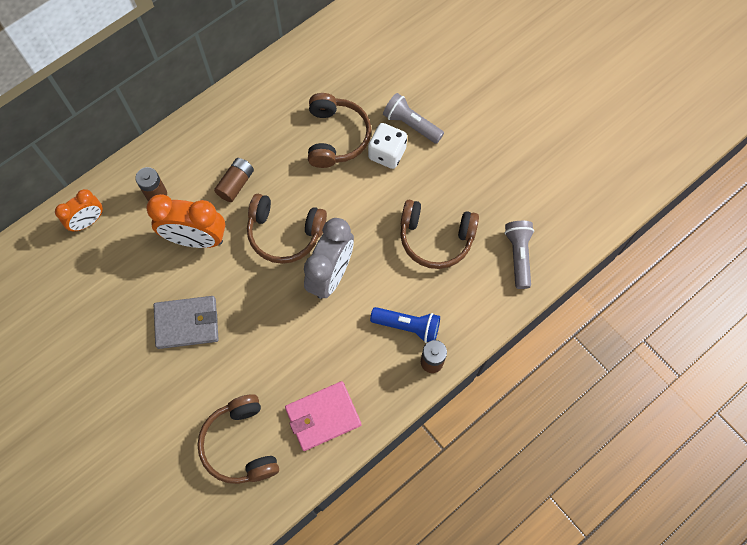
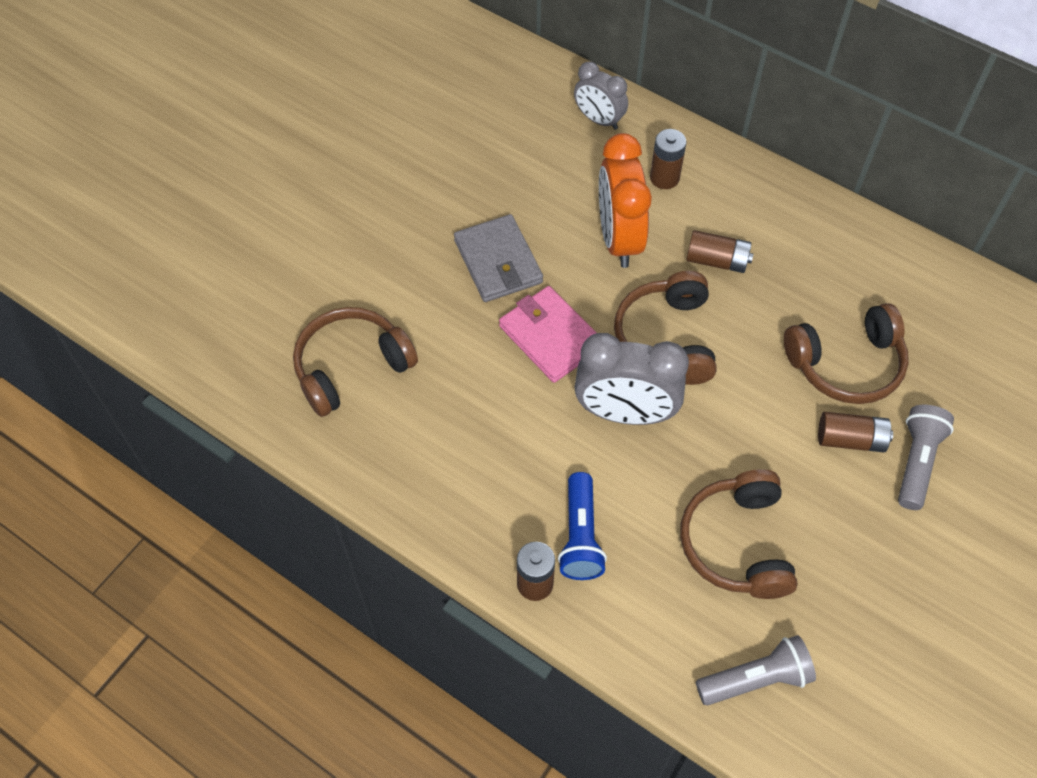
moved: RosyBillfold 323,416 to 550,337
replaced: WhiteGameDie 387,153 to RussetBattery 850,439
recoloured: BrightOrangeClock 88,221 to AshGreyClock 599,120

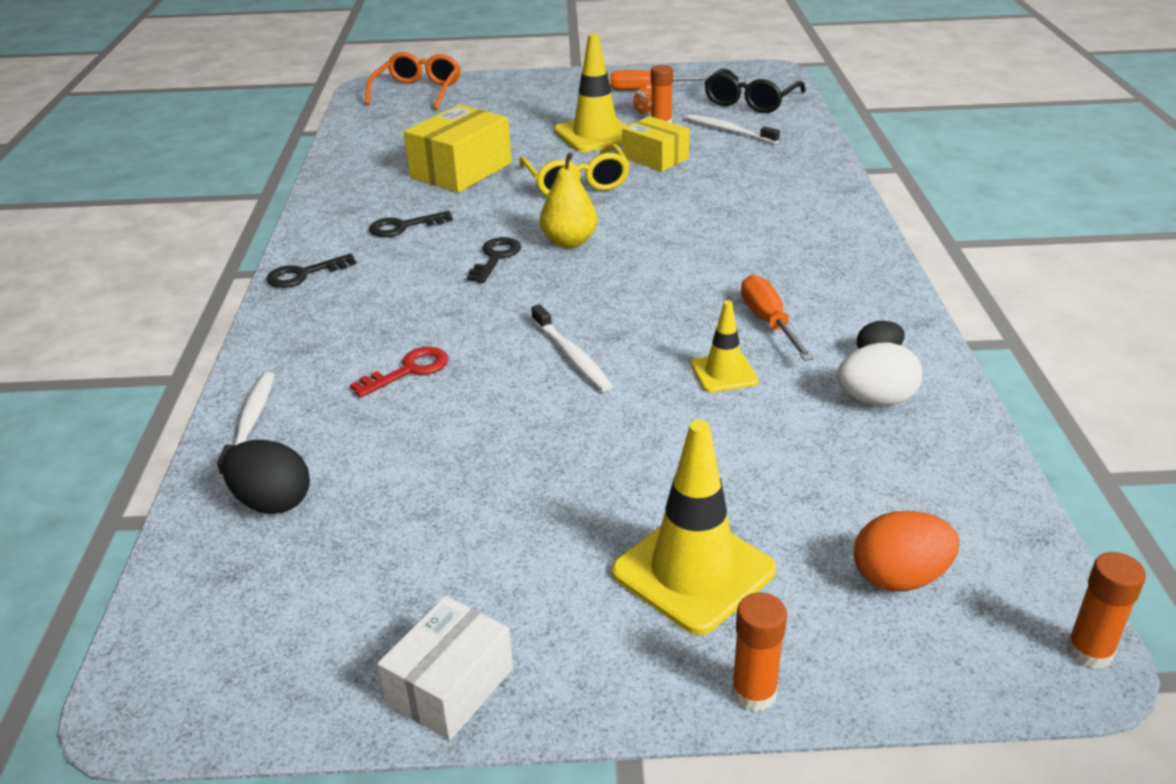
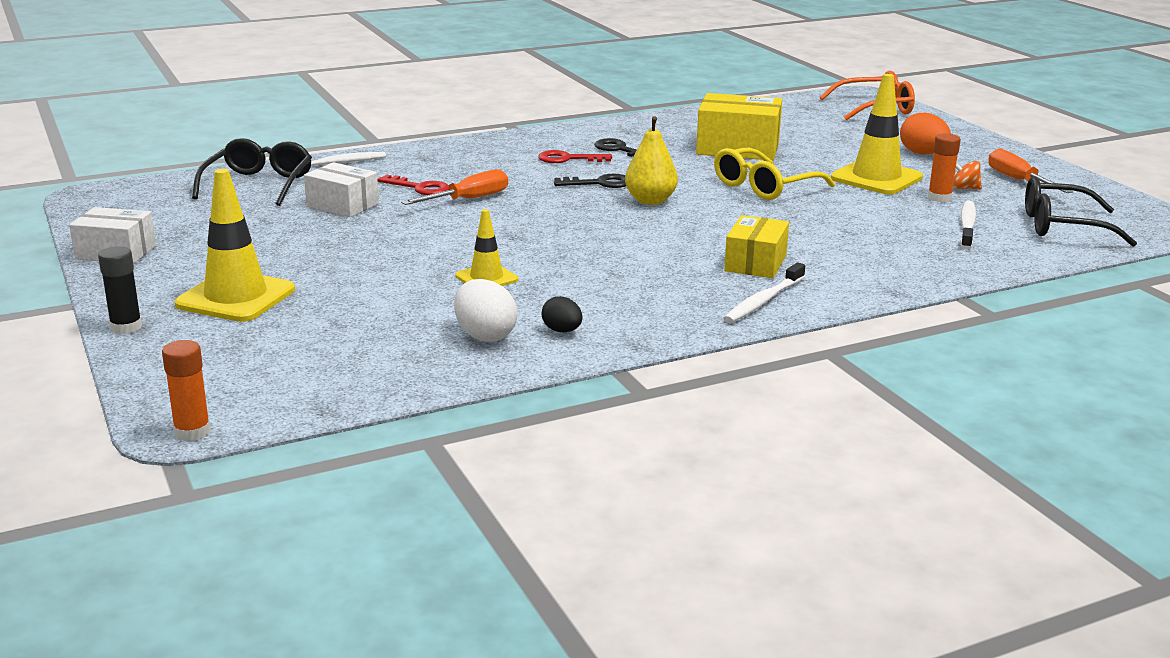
removed: EbonyKey 304,274
added: WhitePackage 342,205; RedKey 568,159
moved: BrightOrangeHandScrewdriver 768,322 to 468,199; YellowPackage 655,158 to 755,263; WhiteToothbrush 571,355 to 763,301; BrightOrangeEggShape 899,578 to 922,154
replaced: EbonyEggShape 272,502 to EbonySpectacles 259,184
recoloured: BrightOrangeStickOfGlue 754,693 to EbonyStickOfGlue 126,327

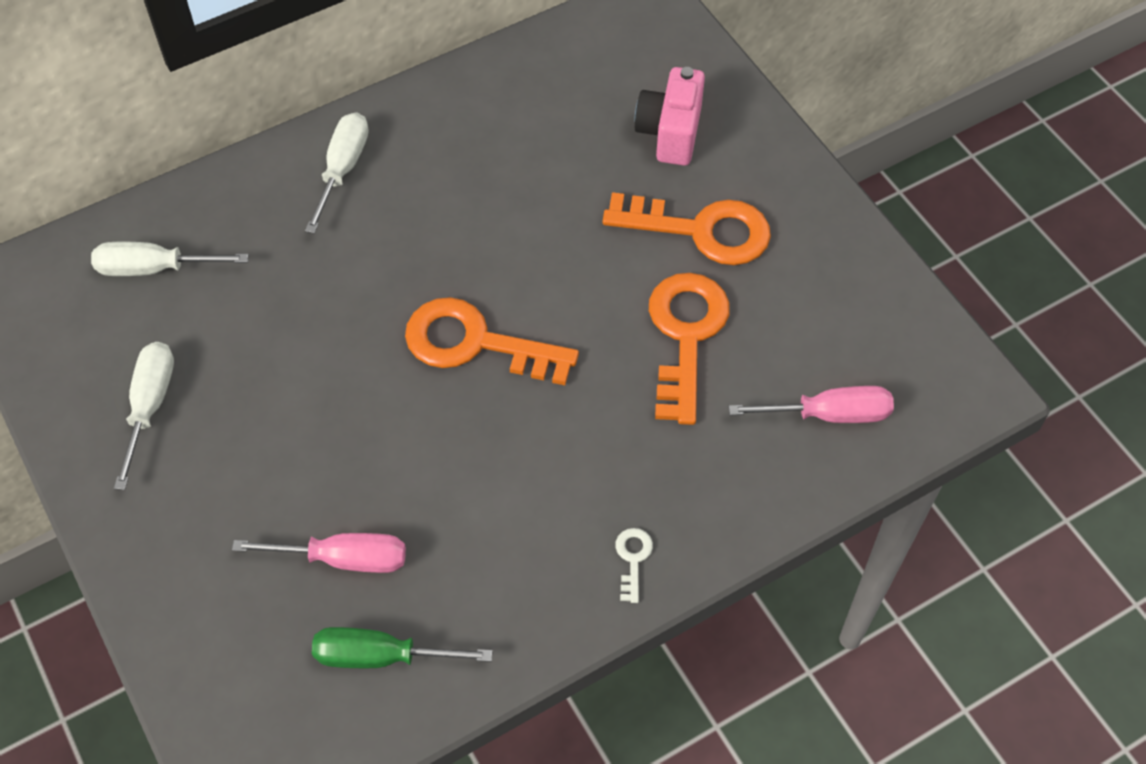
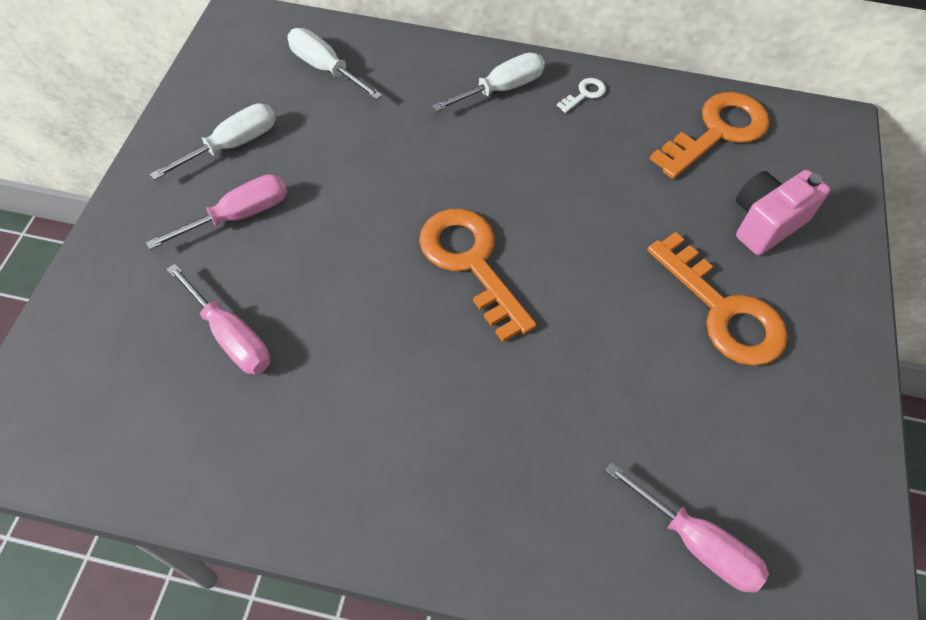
removed: EmeraldHandScrewdriver 381,656
added: RosyHandScrewdriver 238,216
moved: WhiteKey 633,559 to 584,94; BrightOrangeKey 685,336 to 717,132

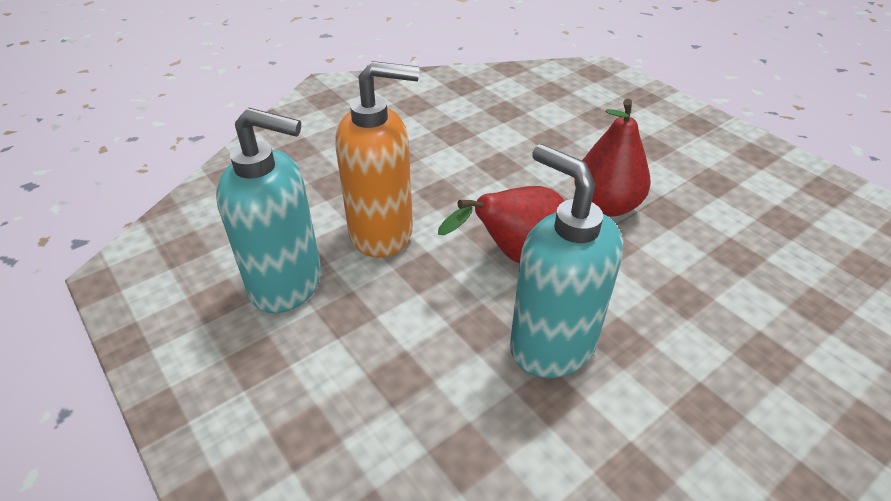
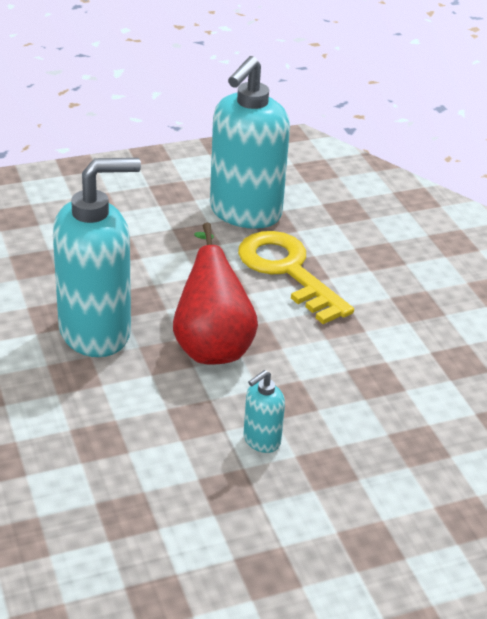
replaced: BrightOrangeSoapPump 382,233 to YellowKey 288,271; RedPearFruit 605,206 to TurquoiseSoapPump 261,440

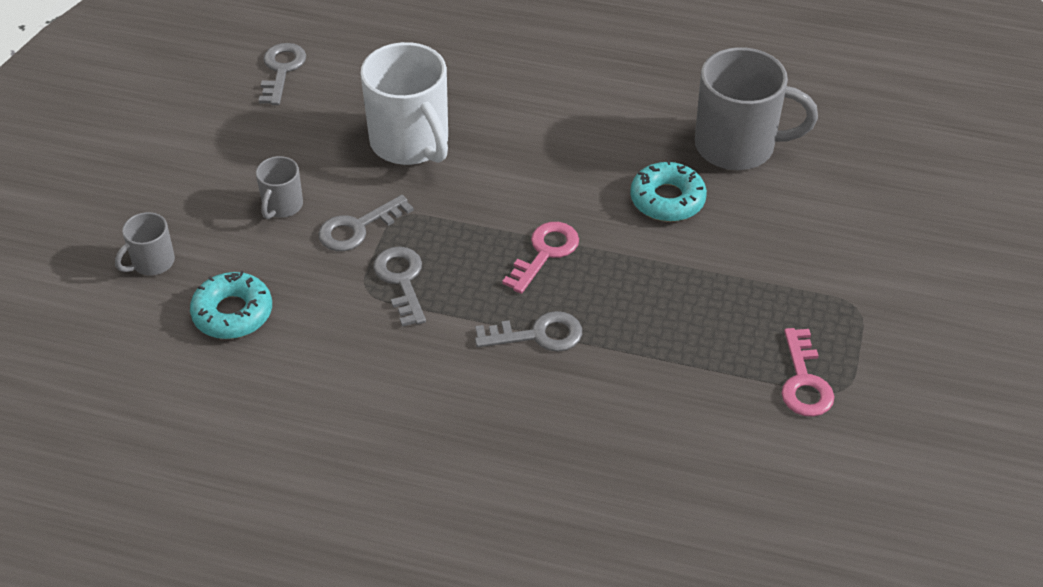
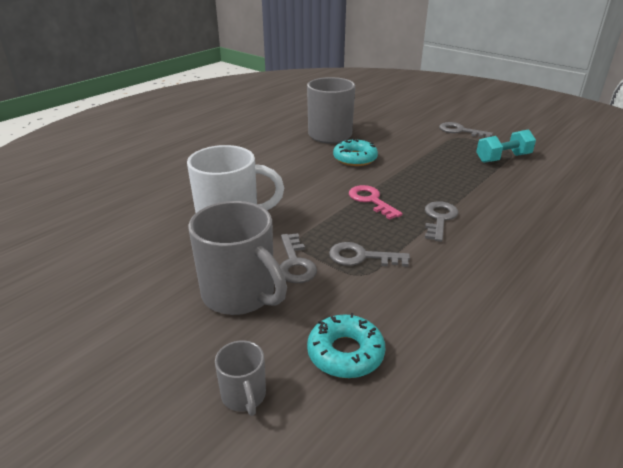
moved: AshGreyKey 281,70 to 460,131
replaced: RosyKey 804,381 to TurquoiseHandWeight 503,158
resized: AshGreyCoffeeMug 282,206 = 240,294 x2.04

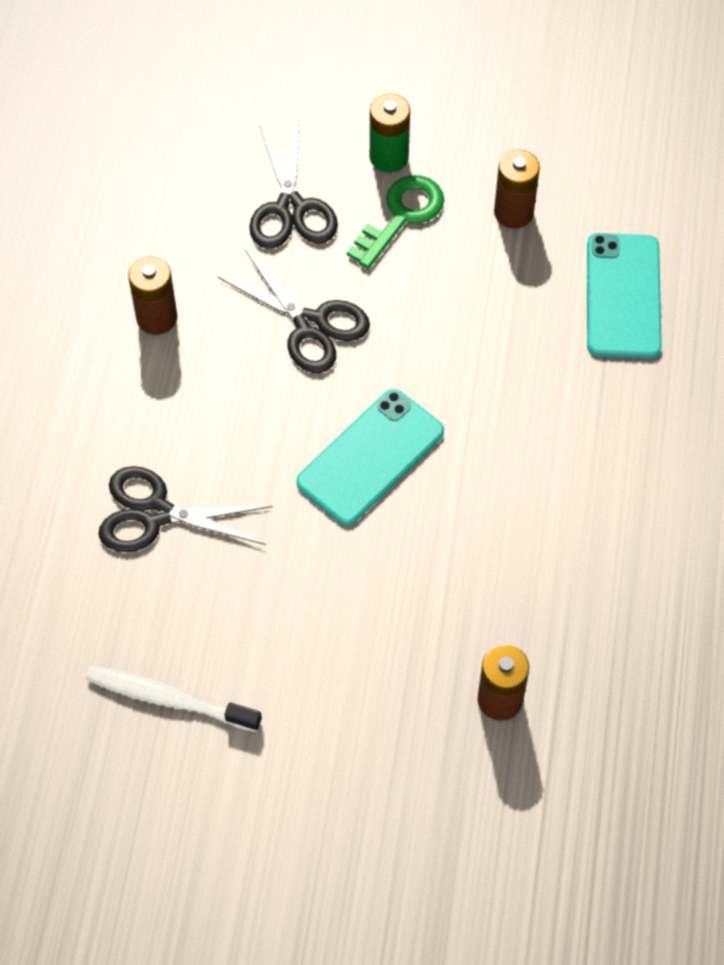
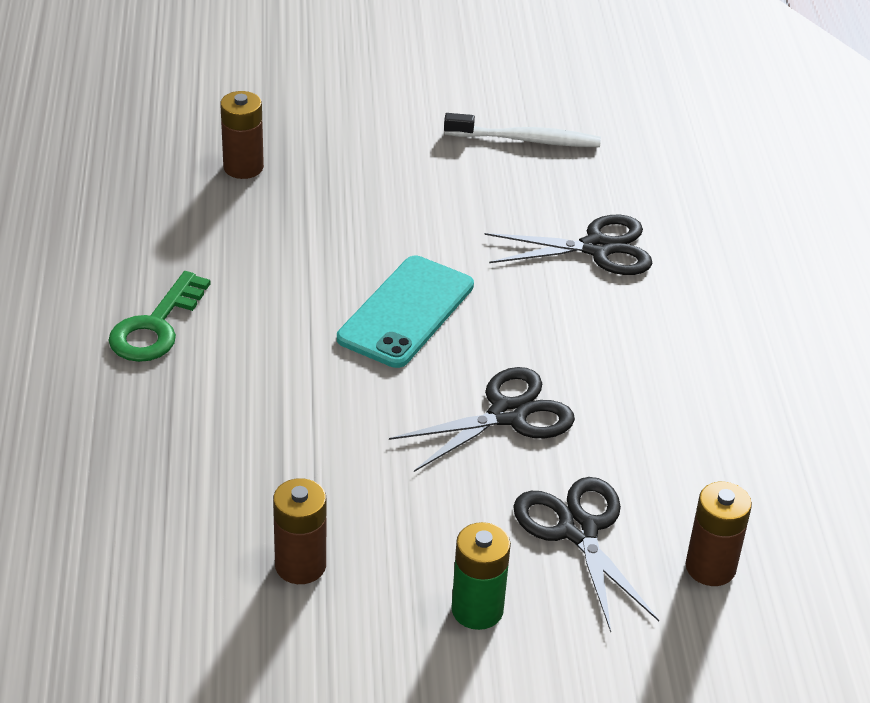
removed: TurquoisePhone 623,296
moved: EmeraldKey 401,217 to 156,326; RussetBattery 157,318 to 710,567
turned: EbonyPairOfScissors 311,325 = 508,414 120 degrees clockwise

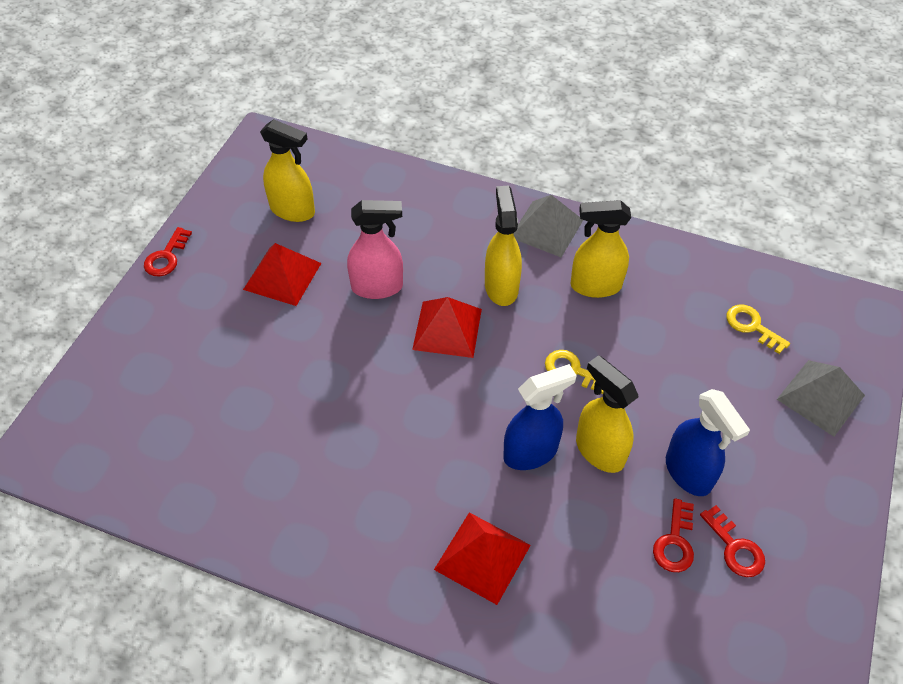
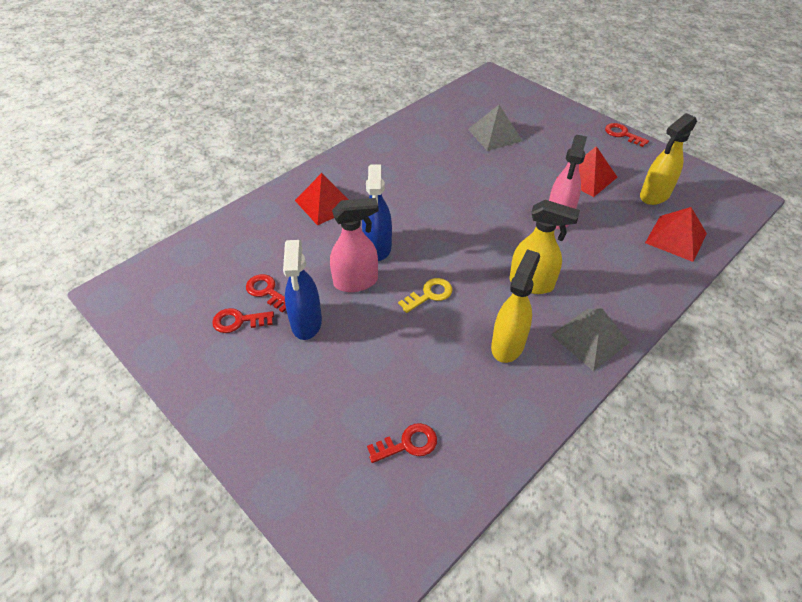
moved: AshGreyPyramidShape 821,397 to 494,135; RedPyramidShape 447,329 to 676,238
recoloured: YellowSprayer 599,451 to RosySprayer 356,282; YellowKey 752,326 to RedKey 408,444
turned: RoyalBlueSprayer 688,473 = 306,323 90 degrees counterclockwise

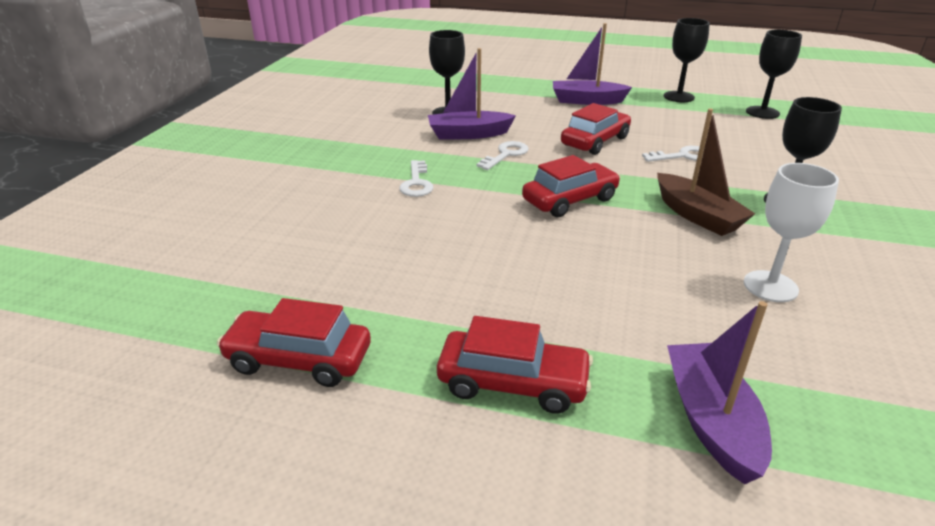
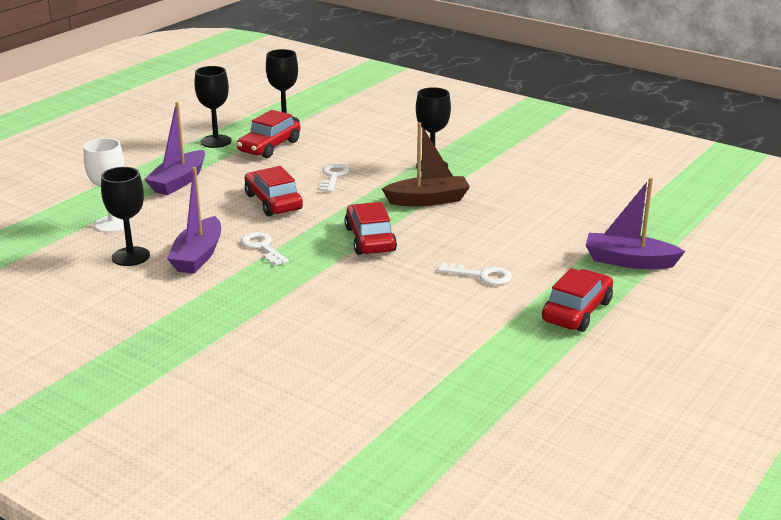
moved: WhiteWineGlass 770,286 to 112,224; RedAutomobile 299,359 to 269,147; WhiteKey 416,183 to 481,276

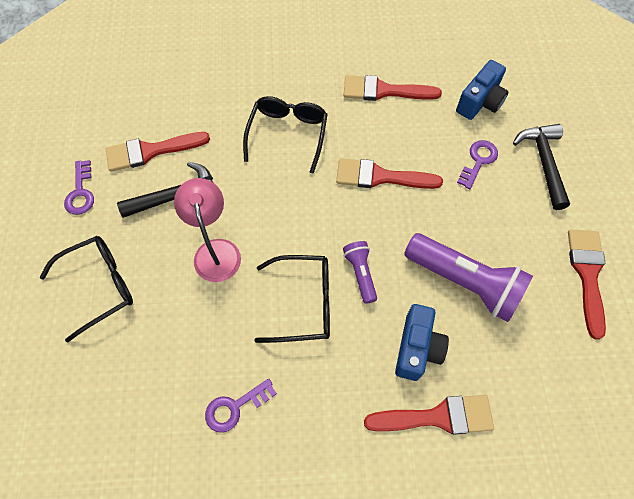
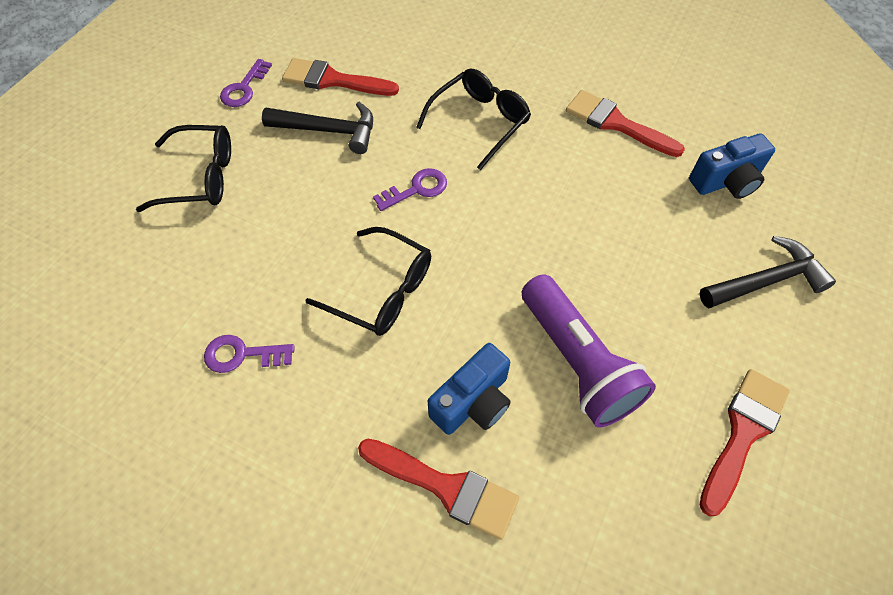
removed: RosyDeskLamp 215,250; RedPaintBrush 380,177; VioletTorch 360,274
moved: VioletKey 478,161 to 416,189
turned: EbonyHammer 543,163 = 766,281 45 degrees clockwise

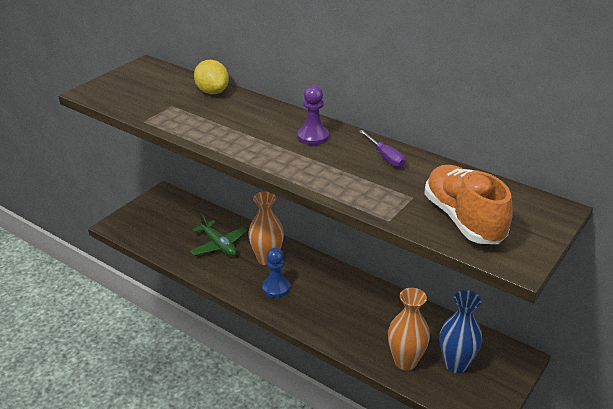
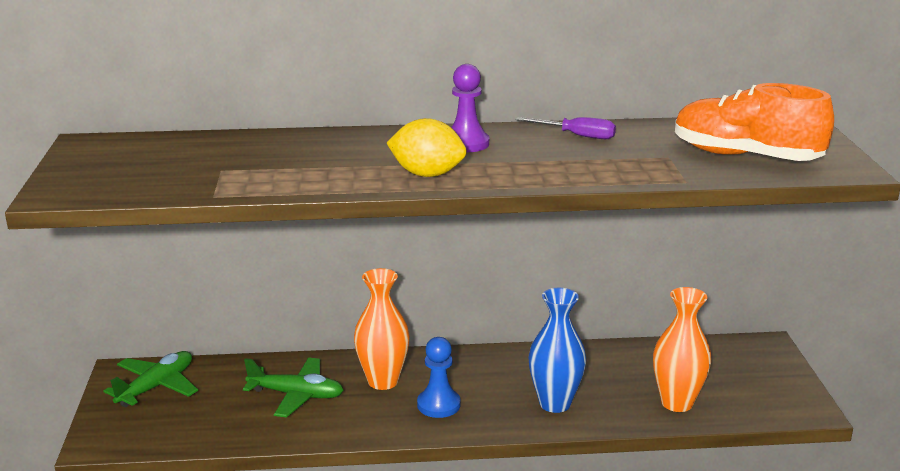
added: EmeraldToyPlane 156,387
moved: YellowCitrusFruit 212,92 to 427,174; RoyalBlueVase 456,364 to 555,403

